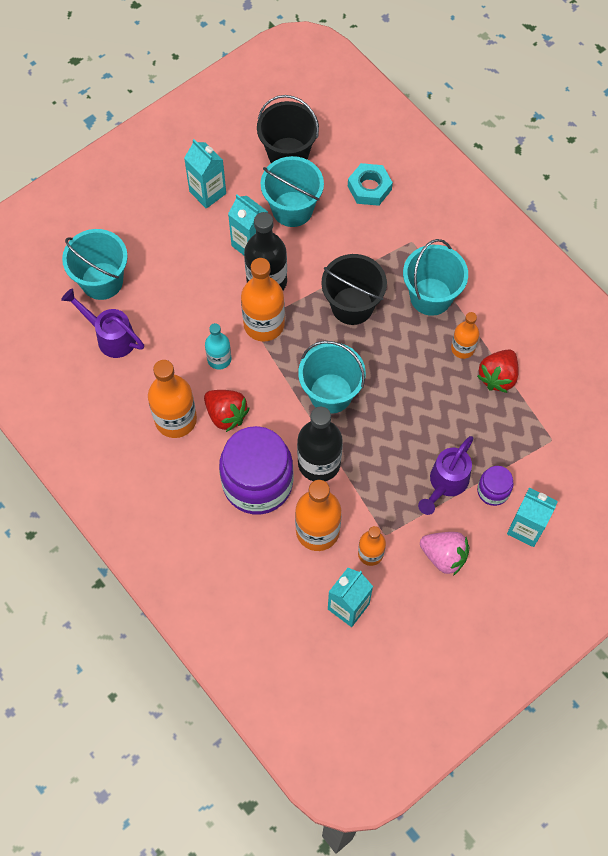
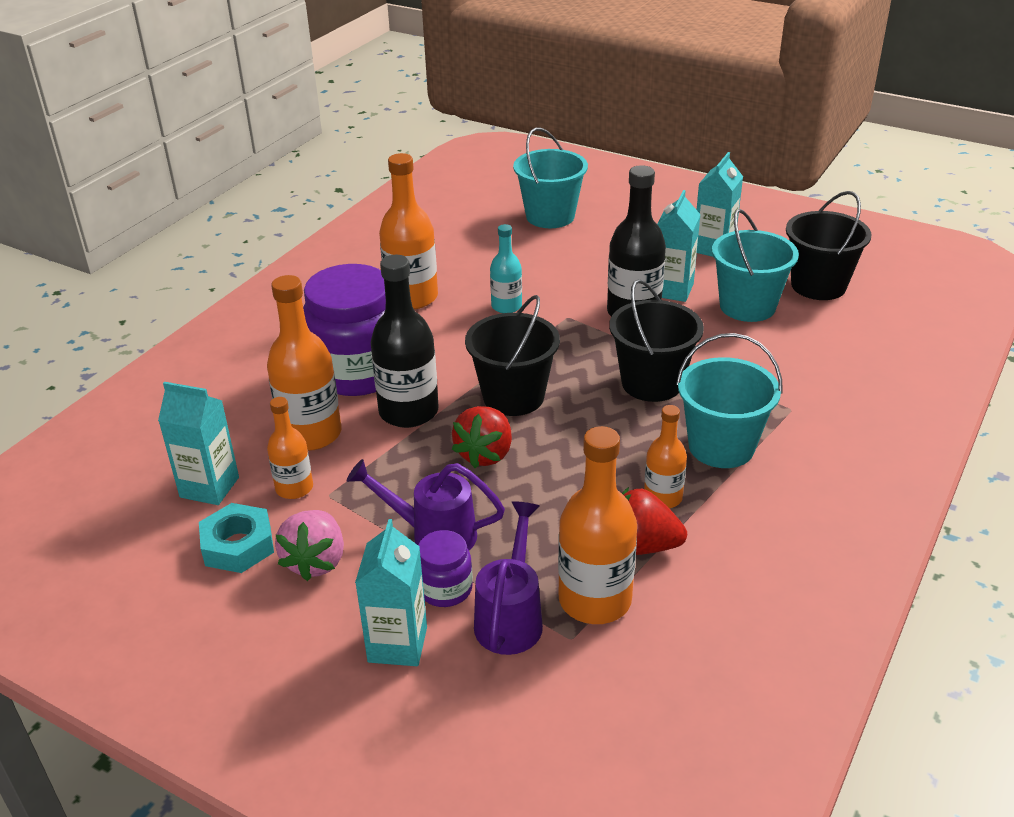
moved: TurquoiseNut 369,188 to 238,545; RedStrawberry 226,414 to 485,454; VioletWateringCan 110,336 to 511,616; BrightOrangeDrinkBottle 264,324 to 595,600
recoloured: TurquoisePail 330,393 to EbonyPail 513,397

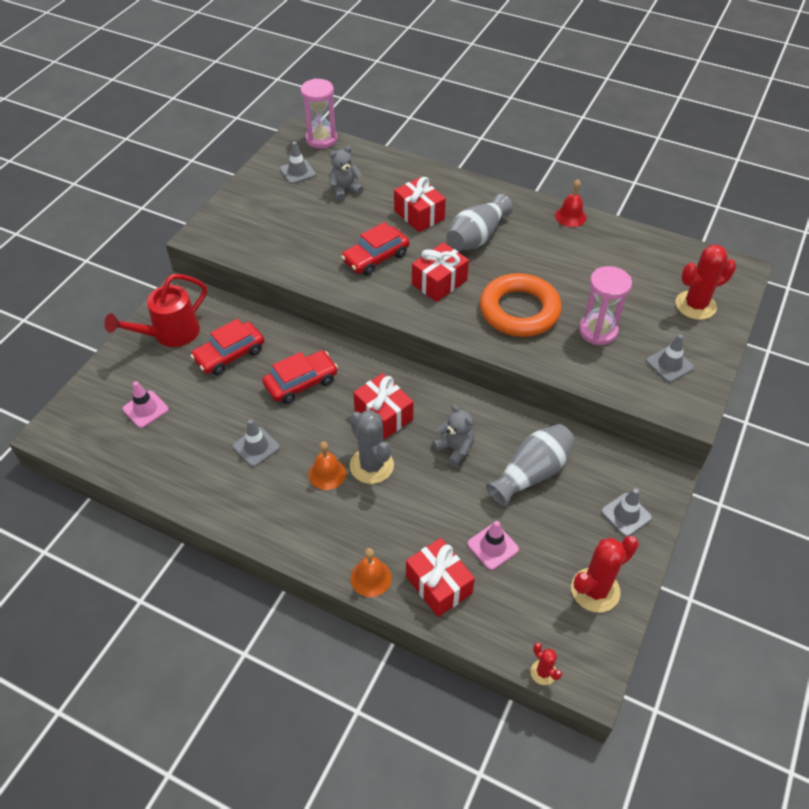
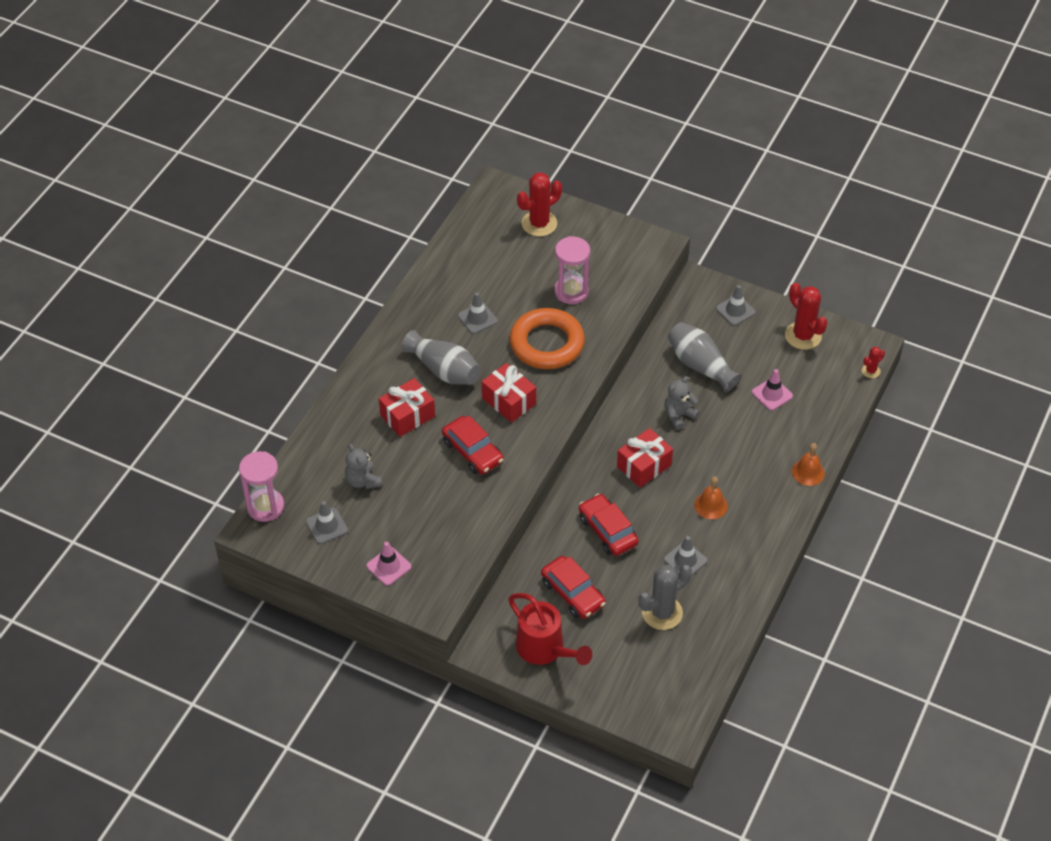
removed: RedWrappedGift 438,585; RedHandBell 570,216
moved: RosyRoadCone 145,409 to 388,566; AshGreyRoadCone 669,364 to 477,318; AshGreyCactus 371,465 to 662,613
turned: RedCactus 695,305 = 539,223 75 degrees clockwise

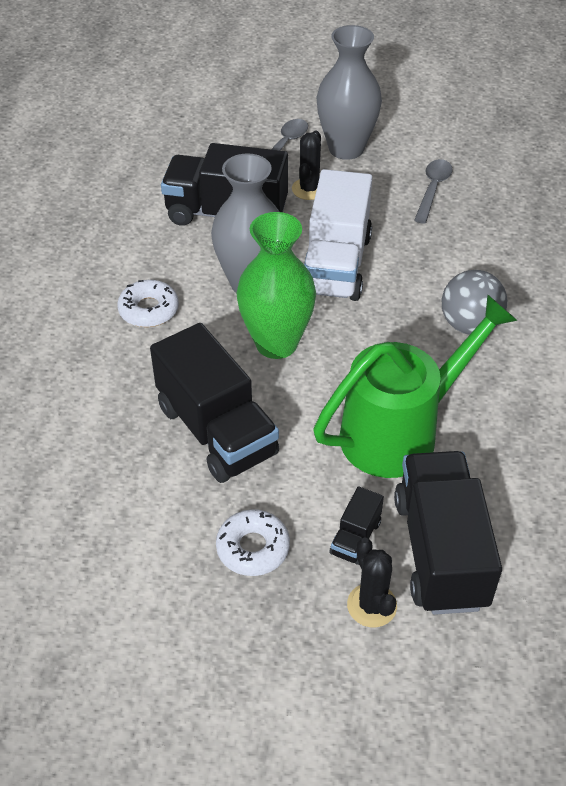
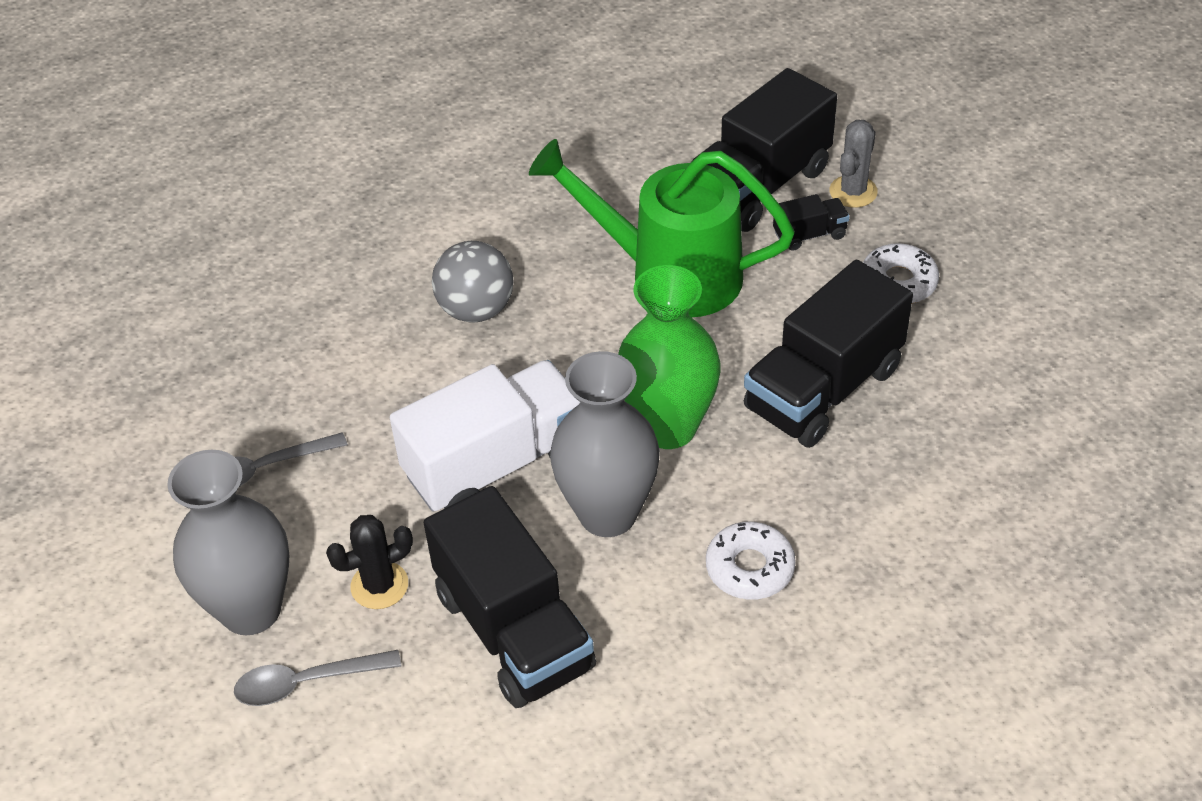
recoloured: EbonyCactus 371,605 to AshGreyCactus 853,192
turned: EbonyToyTruck 217,430 = 823,389 150 degrees counterclockwise

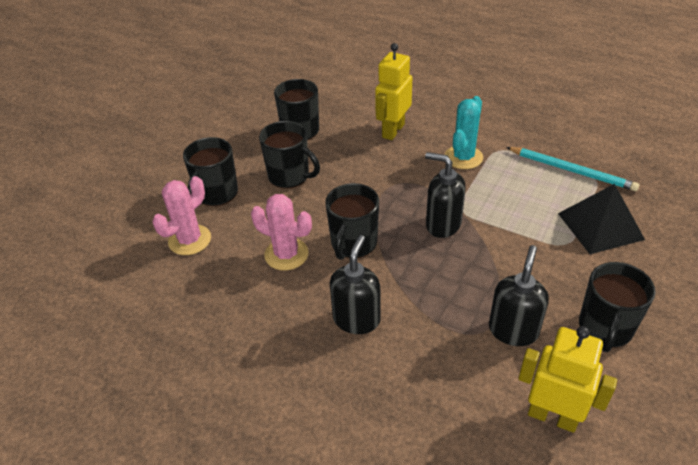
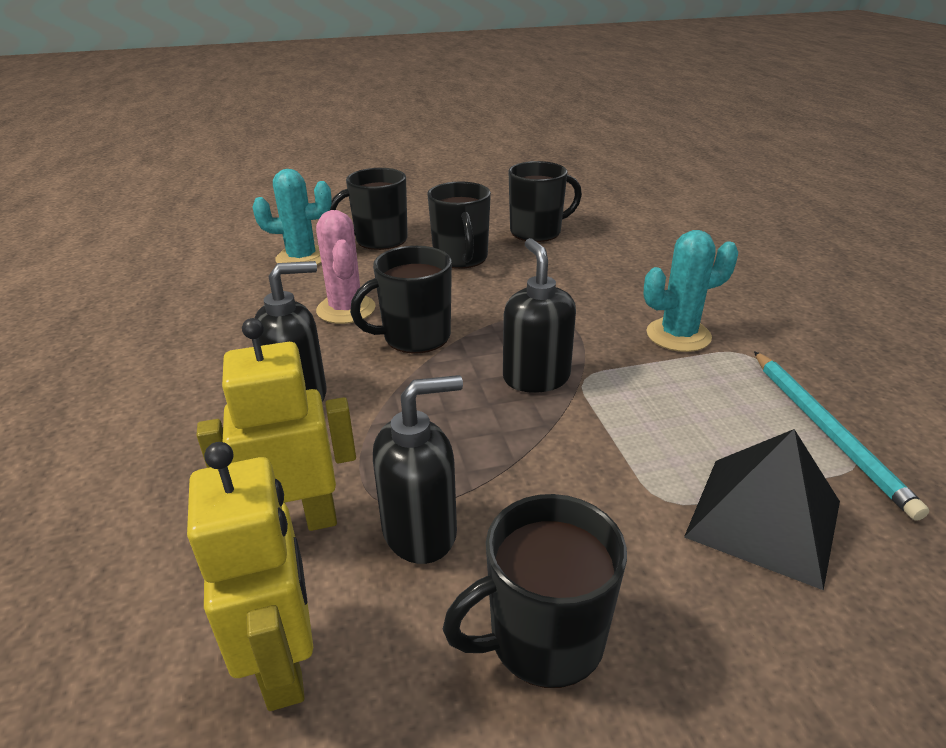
moved: YellowRobot 393,131 to 298,523
recoloured: RosyCactus 189,240 to TurquoiseCactus 302,258

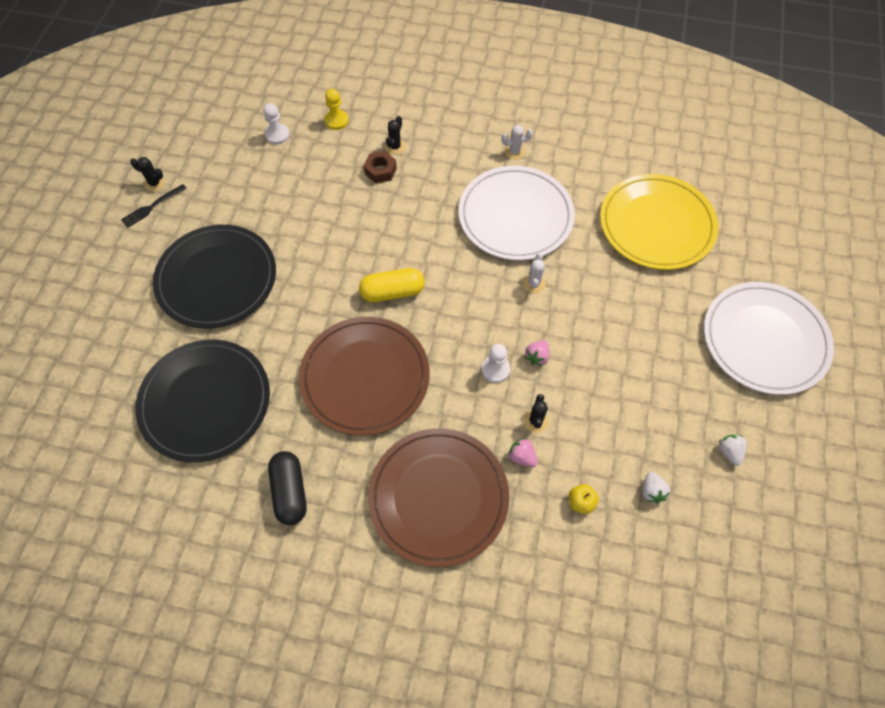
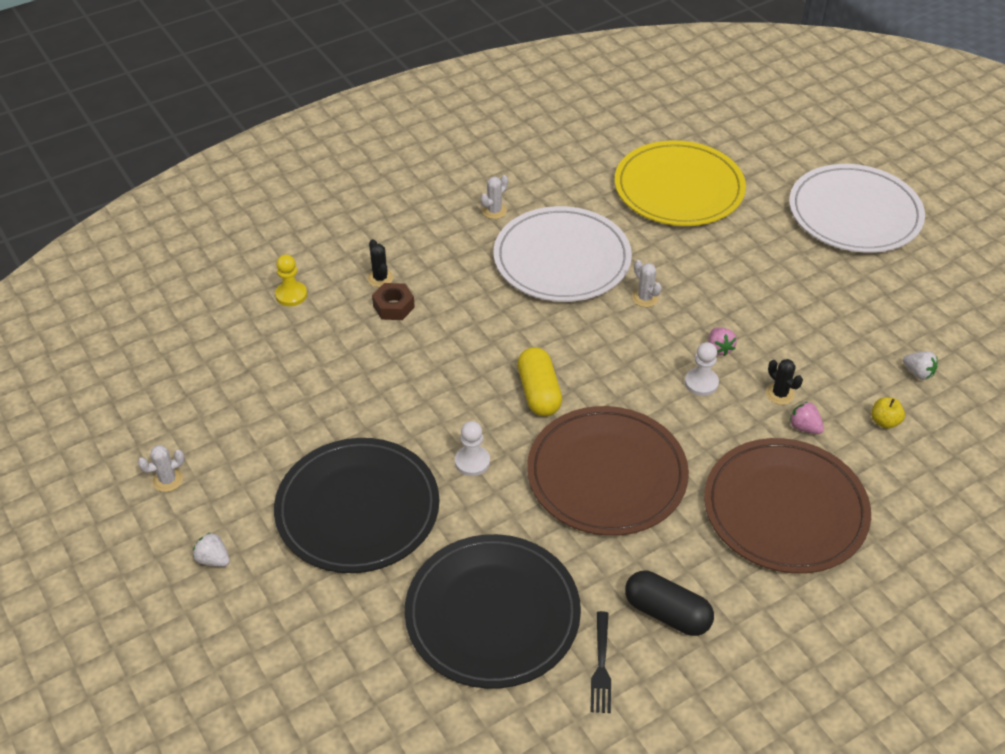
moved: WhiteStrawberry 729,452 to 213,559; WhitePawn 277,135 to 472,462; EbonyFork 152,207 to 601,666
recoloured: EbonyCactus 154,183 to WhiteCactus 168,480
turned: YellowPillShape 392,292 = 539,392 45 degrees counterclockwise; RosyStrawberry 522,457 = 804,427 45 degrees clockwise

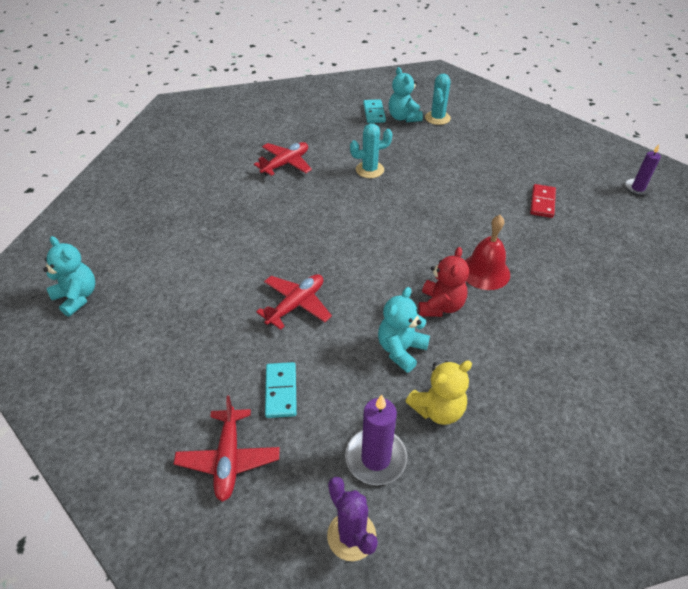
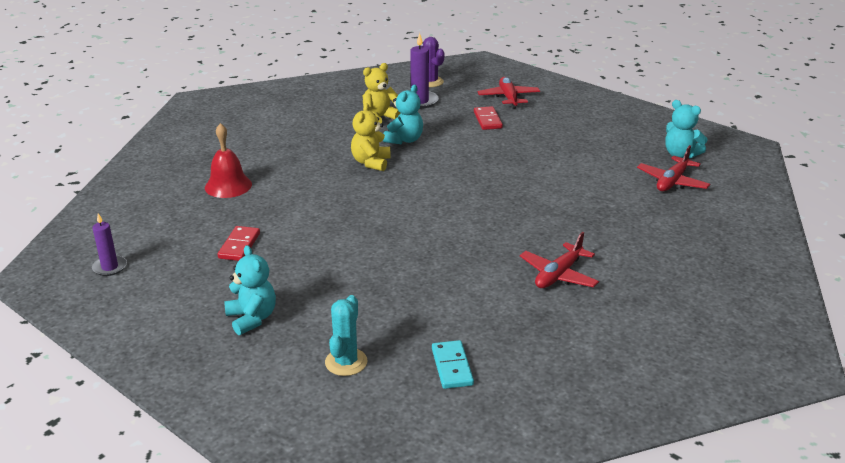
removed: TurquoiseCactus 369,170
moved: RedHandBell 485,271 to 228,186; TurquoiseTeddyBear 403,118 to 252,318; RedToyPlane 296,305 to 672,182
recoloured: RedTeddyBear 440,306 to YellowTeddyBear 371,163; TurquoiseDomino 281,391 to RedDomino 487,120

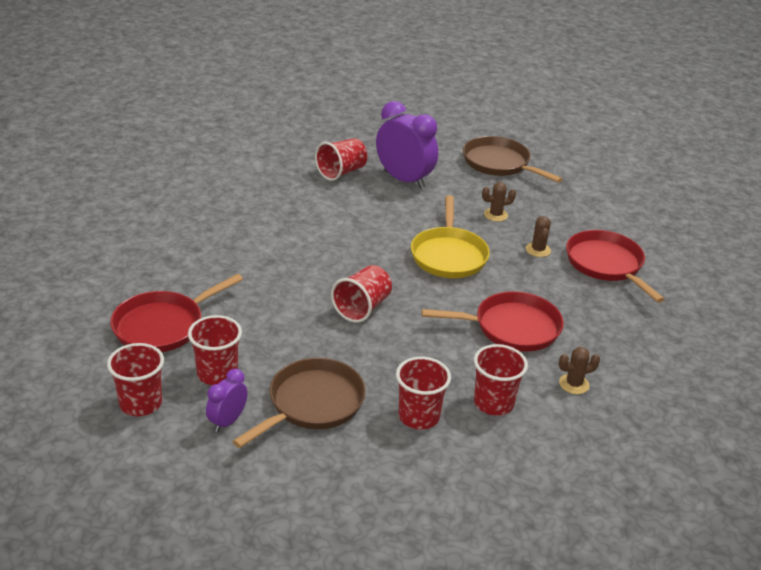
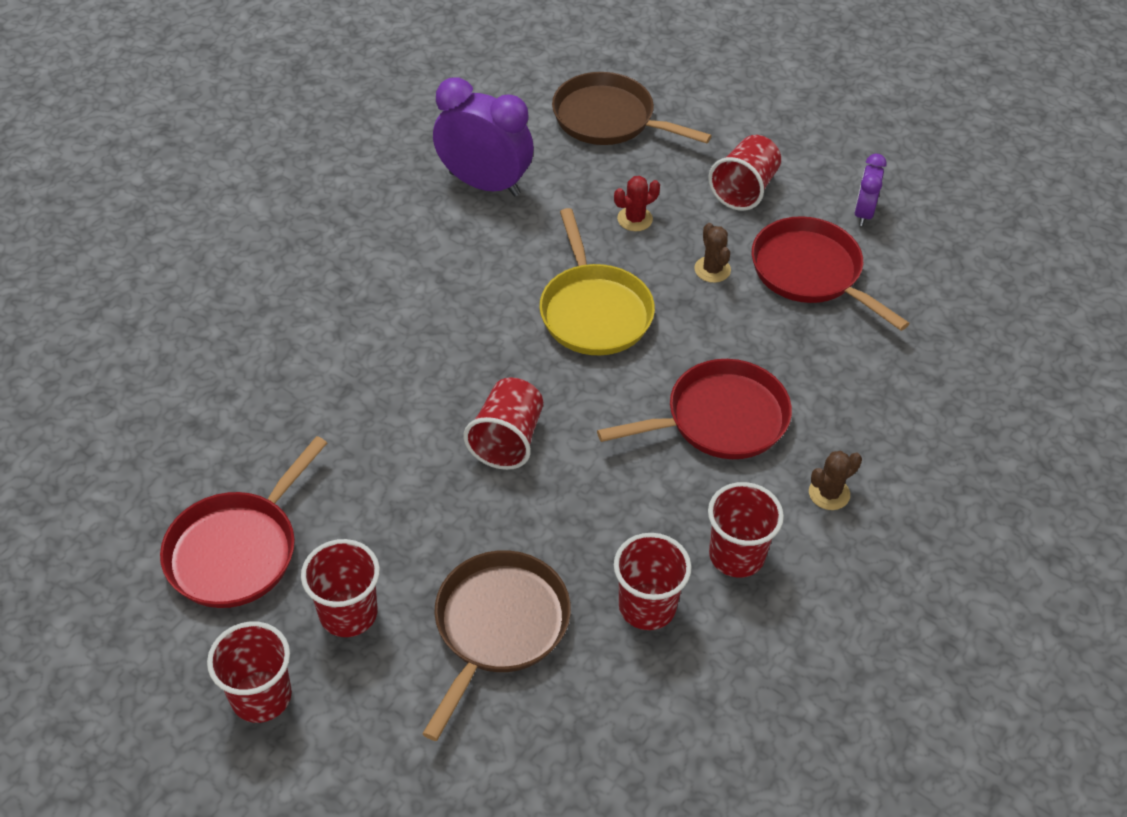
moved: RedTumbler 341,172 to 744,189; VioletClock 228,421 to 863,213
recoloured: RussetCactus 495,215 to RedCactus 635,219

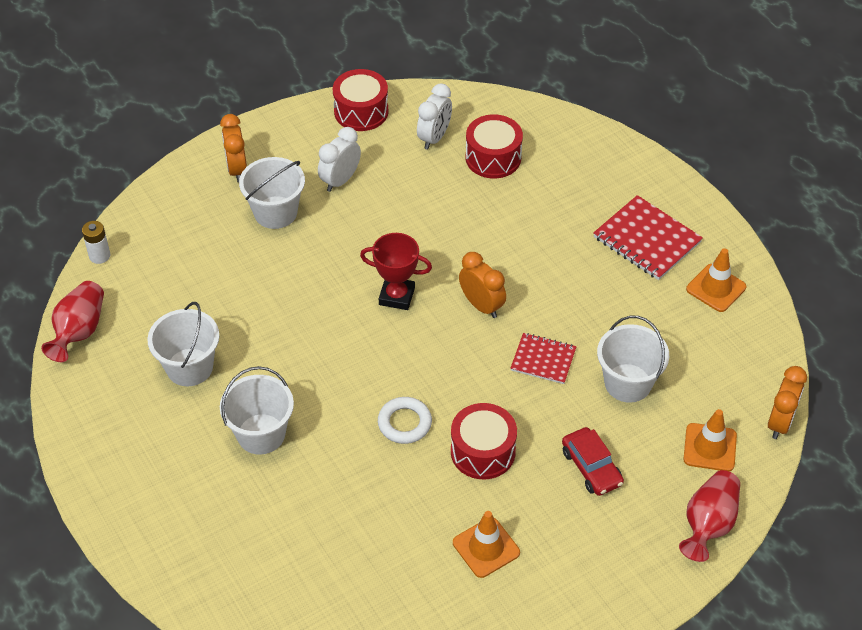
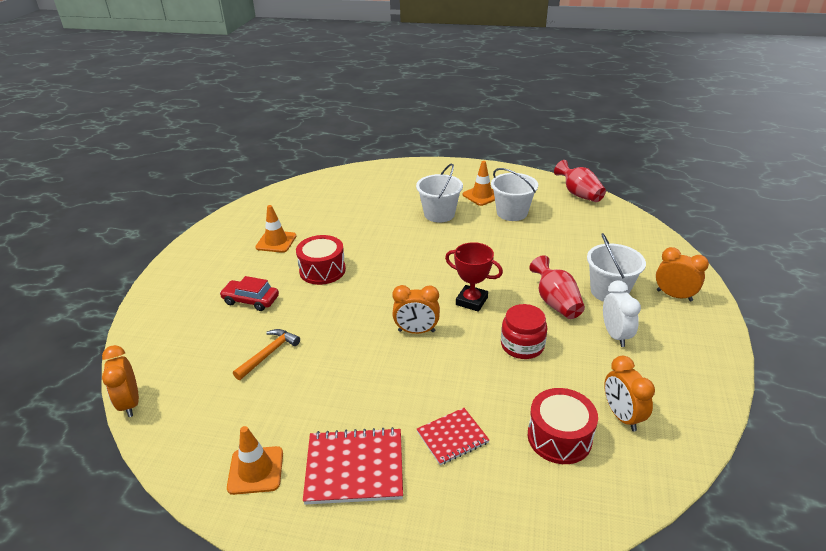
removed: WhiteBattery 99,256; RedToyDrum 361,111; WhiteRing 404,423
added: RedJamJar 522,345
moved: RedExerciseBook 543,359 to 452,437; BrightOrangeRoadCone 710,447 to 482,195; RedVase 708,524 to 556,302
replaced: WhitePail 628,383 to BrightOrangeHammer 269,354
recoloured: WhiteClock 434,138 to BrightOrangeClock 622,416
turned: RedPrizeCup 396,296 = 471,301 60 degrees clockwise

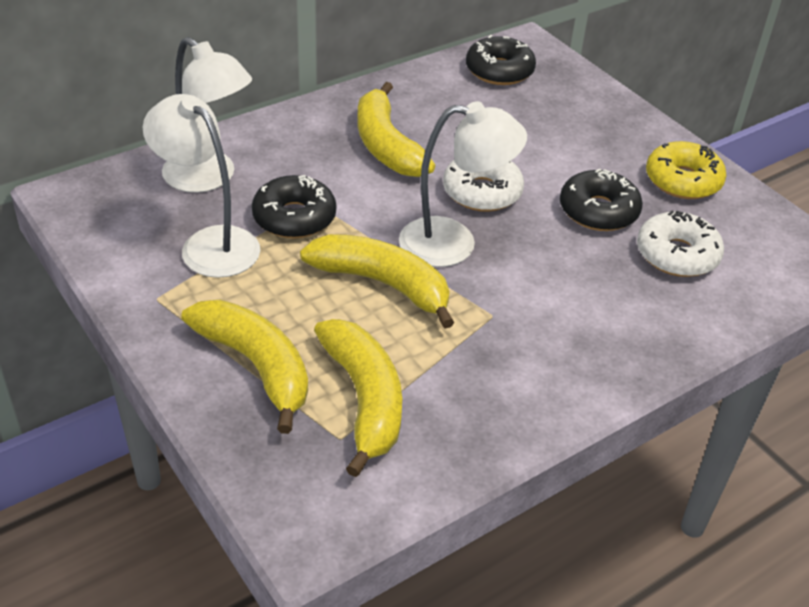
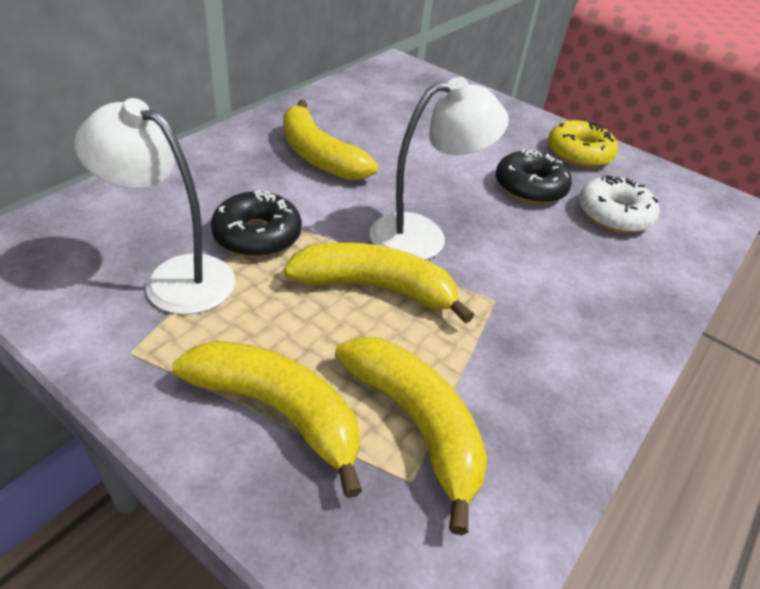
removed: WhiteDeskLamp 209,178; WhiteGlazedDonut 482,192; EbonyGlazedDonut 499,71

